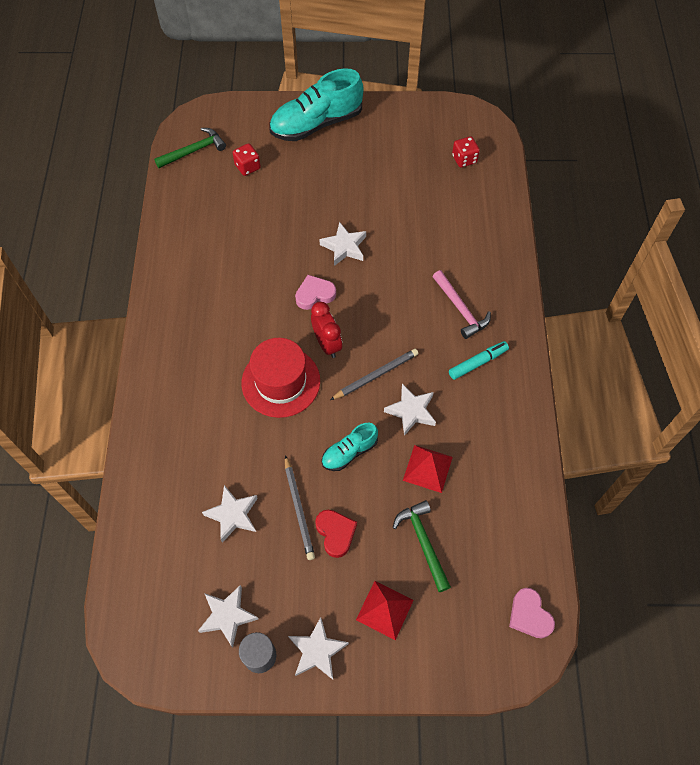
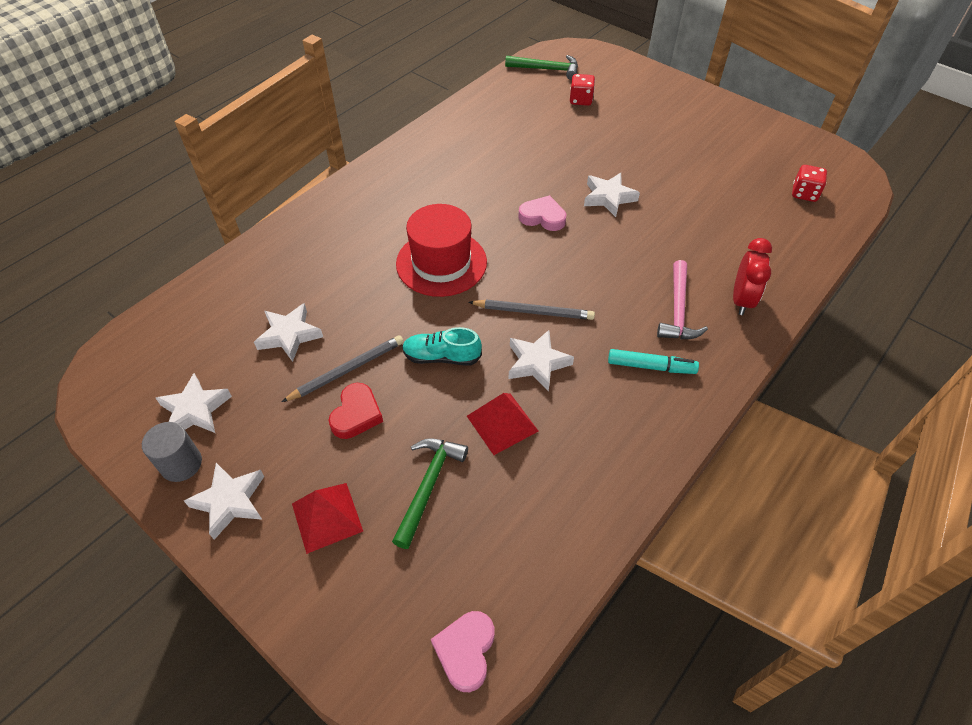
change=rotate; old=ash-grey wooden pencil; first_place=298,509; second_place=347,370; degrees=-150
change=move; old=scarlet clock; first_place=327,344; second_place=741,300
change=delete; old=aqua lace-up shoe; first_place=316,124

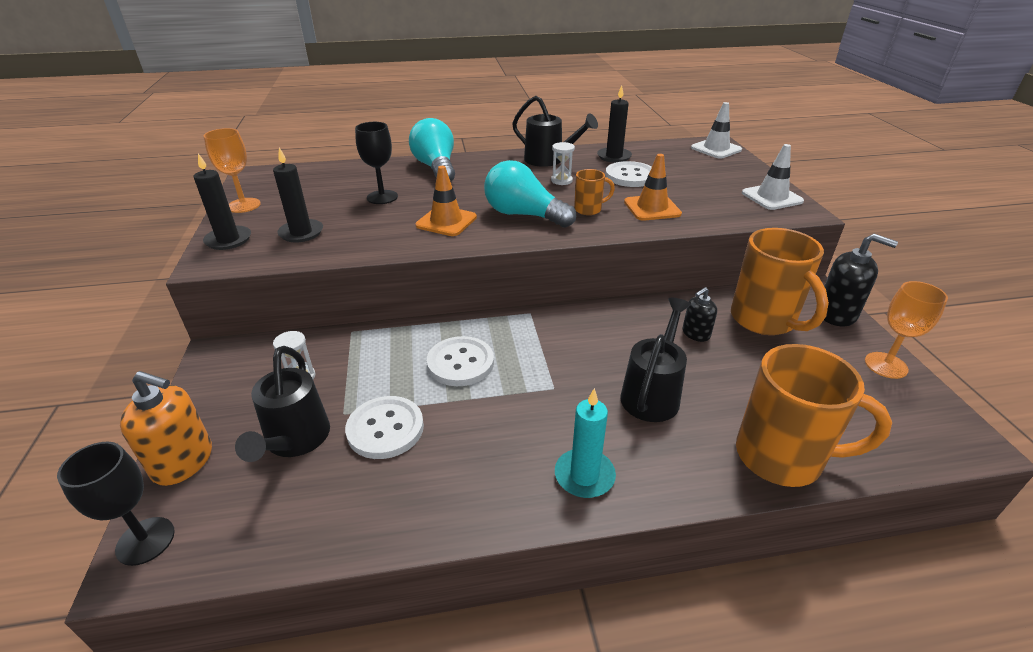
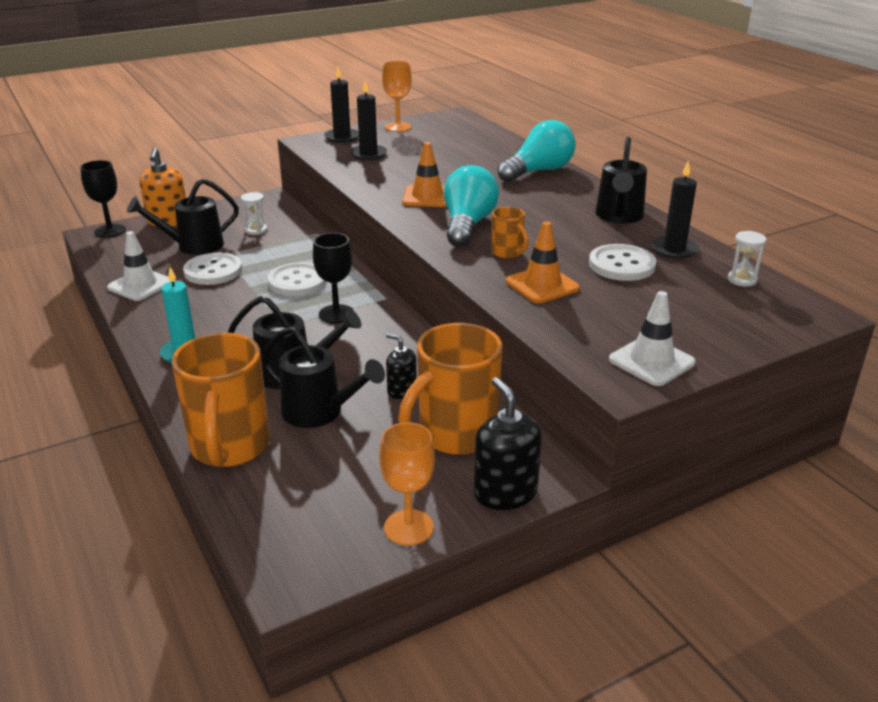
change=move; old=white road cone; first_place=716,149; second_place=140,285
change=insert; new=ebony watering can; second_place=320,413
change=move; old=ebony chalice; first_place=382,197; second_place=336,314
change=rotate; old=ebony soap dispenser; first_place=836,314; second_place=505,493; degrees=150
change=move; old=white hourglass; first_place=561,180; second_place=742,280

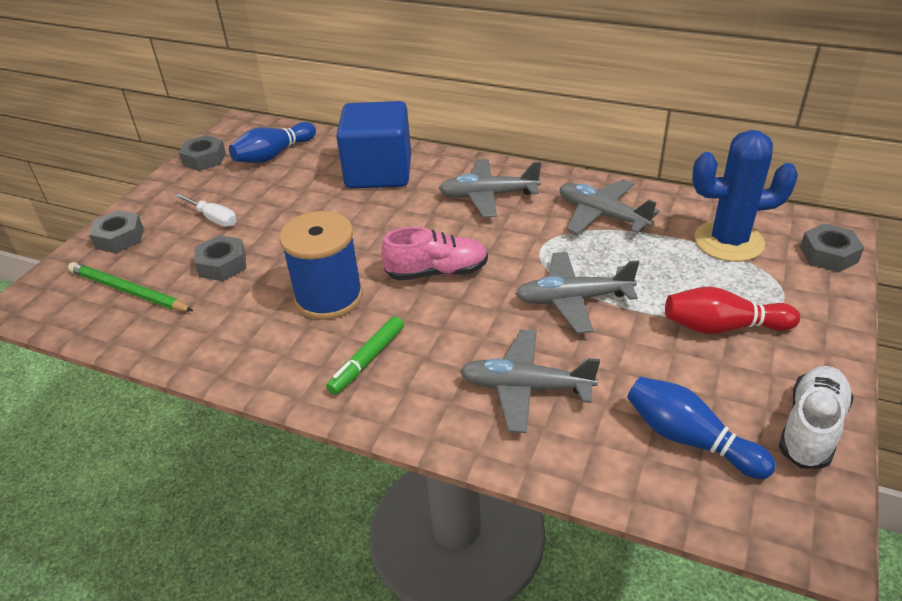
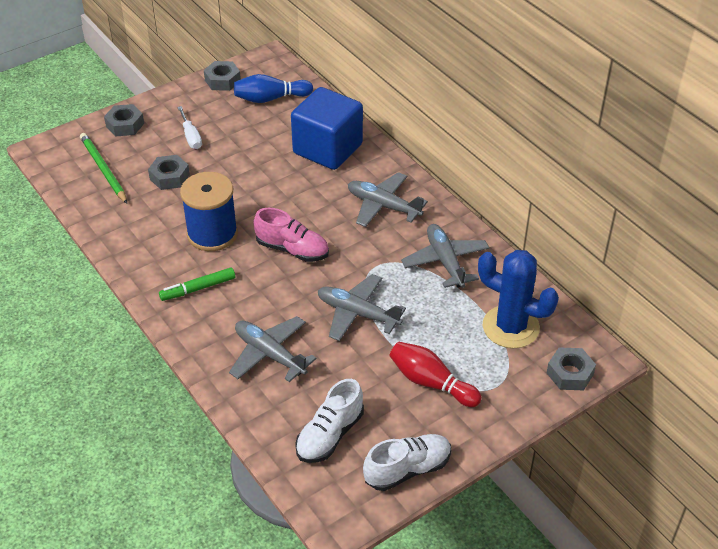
change=replace; old=royal blue bowling pin; new=white lace-up shoe; first_place=689,439; second_place=330,435

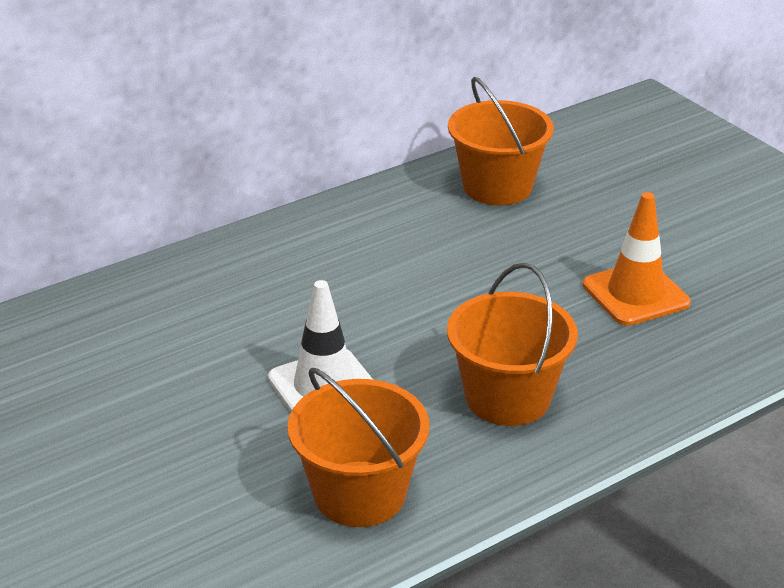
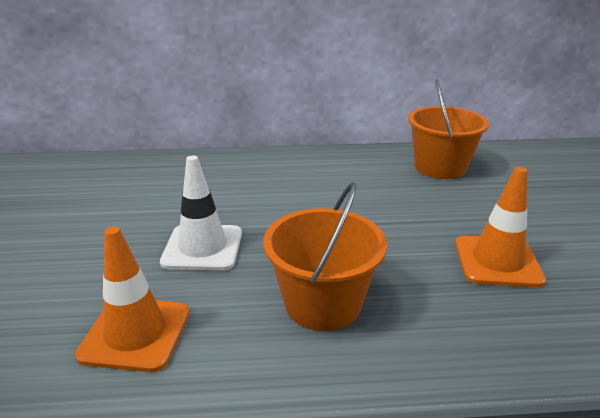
change=replace; old=orange sand bucket; new=orange road cone; first_place=359,494; second_place=136,333

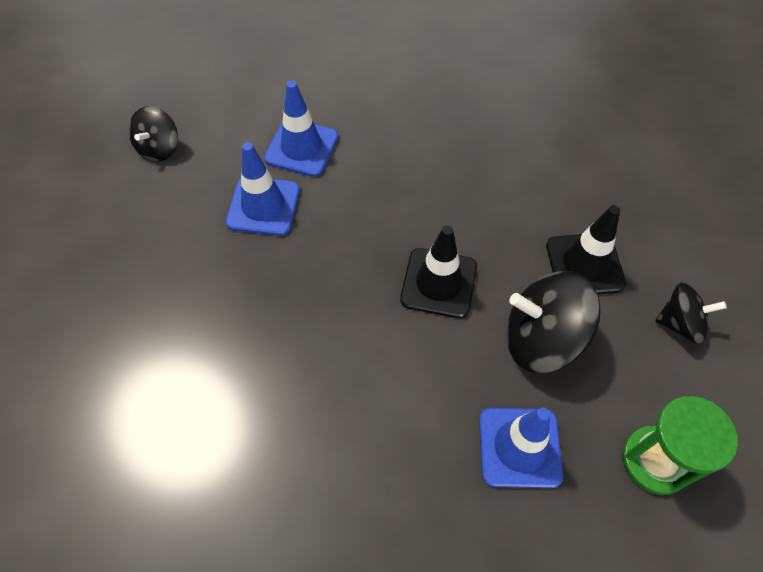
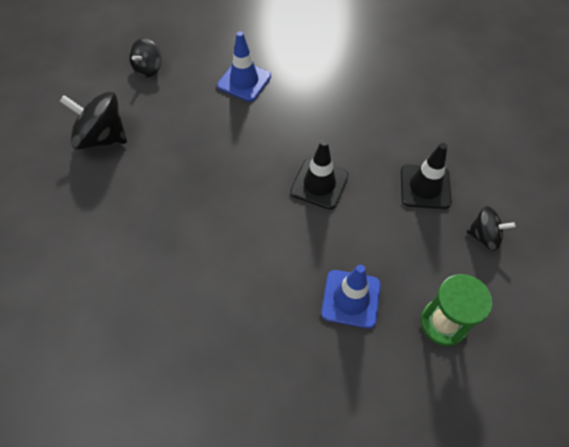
change=move; old=ebony whirligig; first_place=541,339; second_place=102,137
change=delete; old=royal blue road cone; first_place=263,206

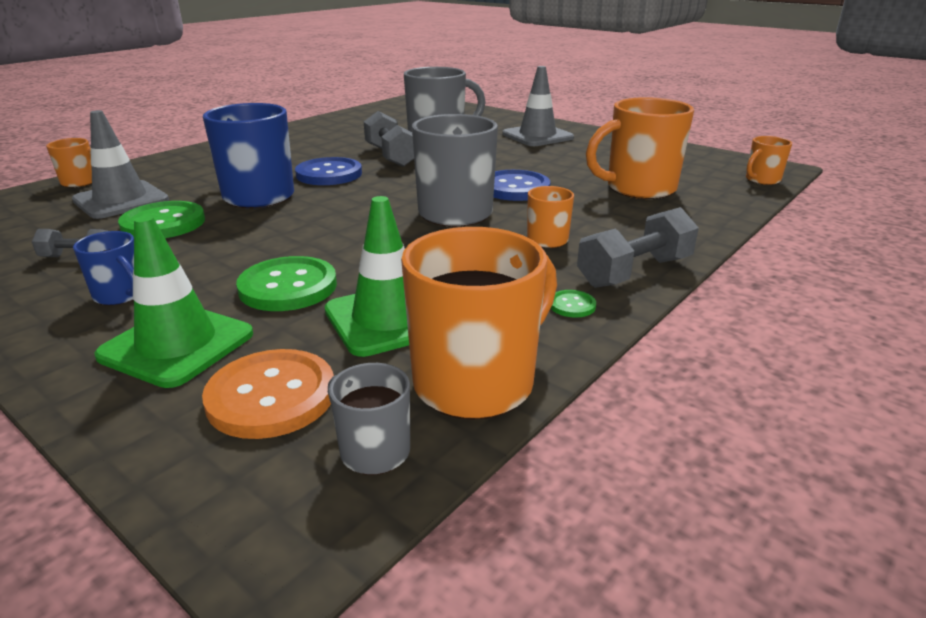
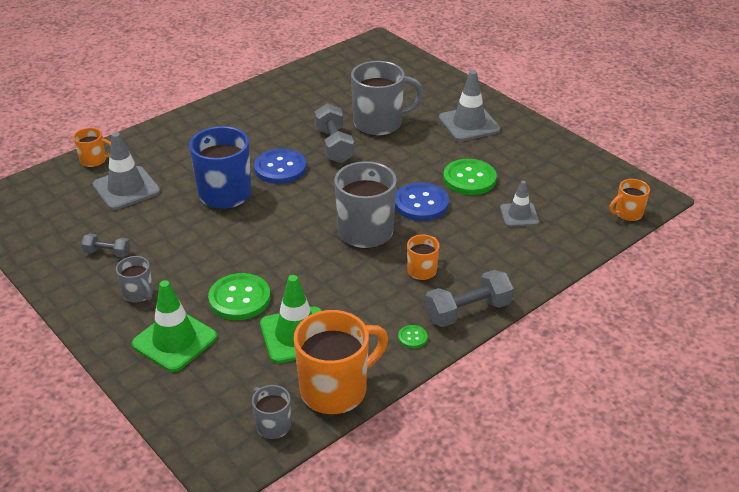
change=recolor; old=royal blue coffee mug; new=ash-grey coffee mug; first_place=120,295; second_place=138,294
change=move; old=emerald button; first_place=163,223; second_place=469,179
change=replace; old=orange coffee mug; new=ash-grey road cone; first_place=638,189; second_place=519,215
change=delete; old=orange button; first_place=271,396

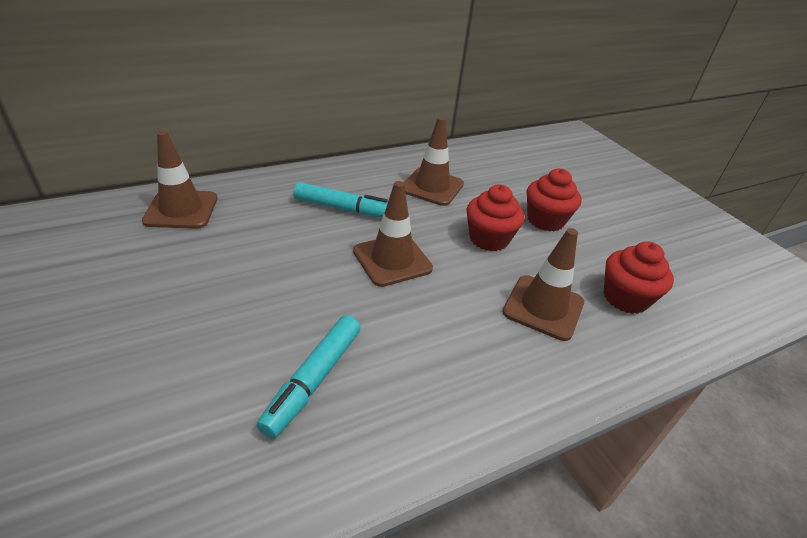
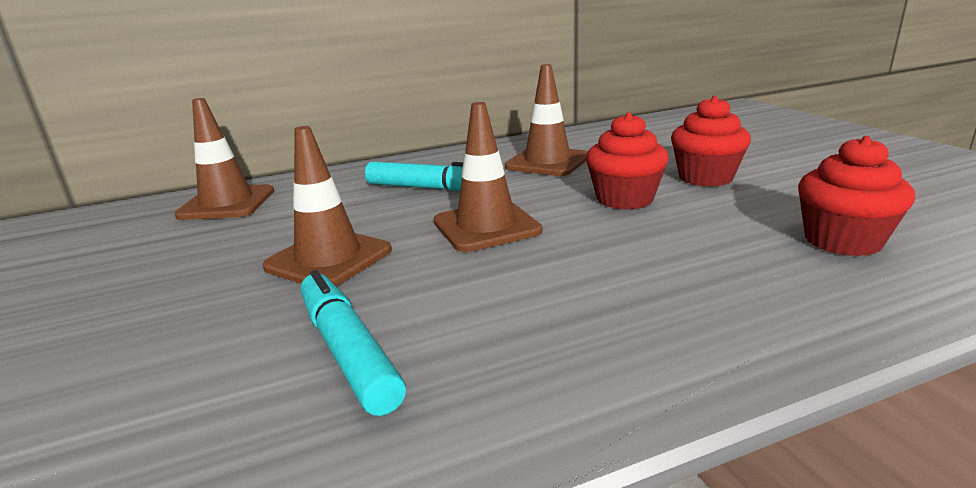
change=move; old=dark brown road cone; first_place=543,307; second_place=328,259
change=rotate; old=aqua marker; first_place=314,379; second_place=348,352; degrees=120

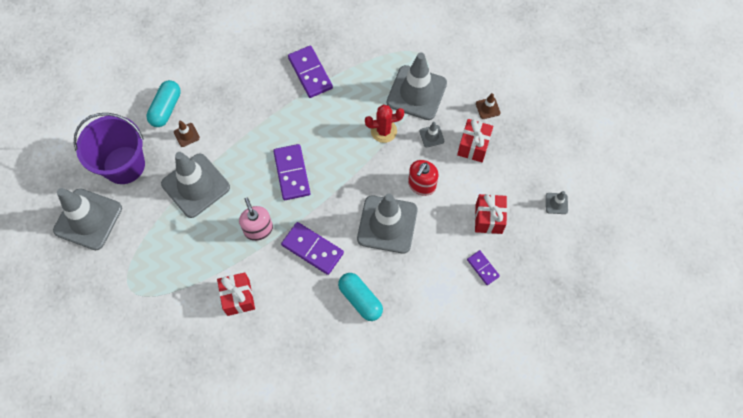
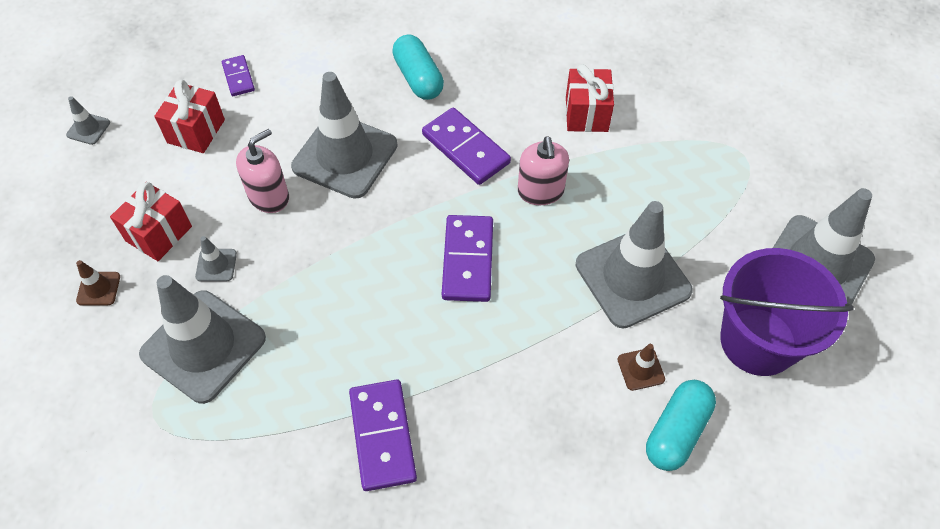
change=recolor; old=scarlet soap dispenser; new=rosy soap dispenser; first_place=421,185; second_place=269,196
change=delete; old=scarlet saguaro cactus; first_place=383,131

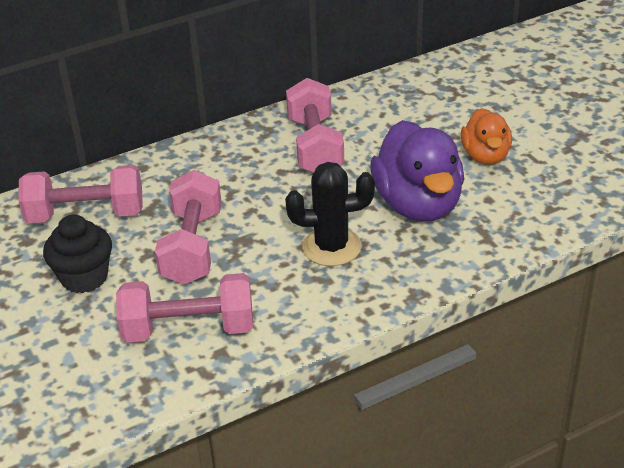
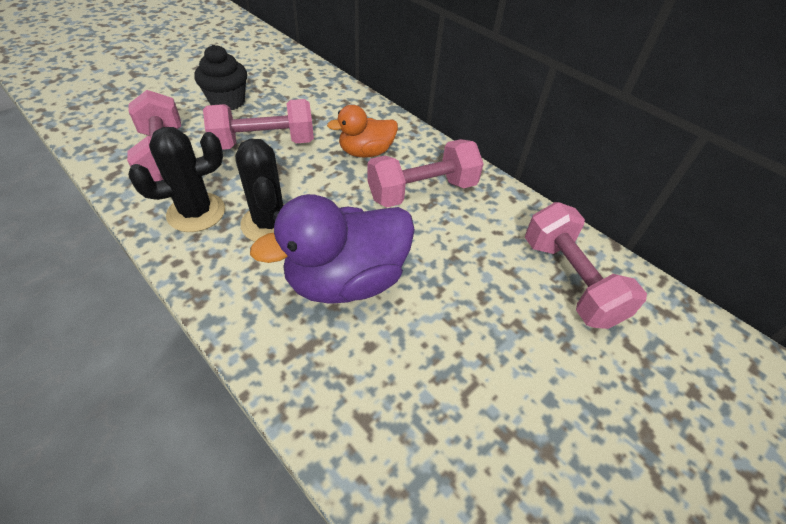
change=insert; new=ebony saguaro cactus; second_place=196,212
change=move; old=orange duck; first_place=485,156; second_place=366,152
change=move; old=rosy hand weight; first_place=86,215; second_place=570,281

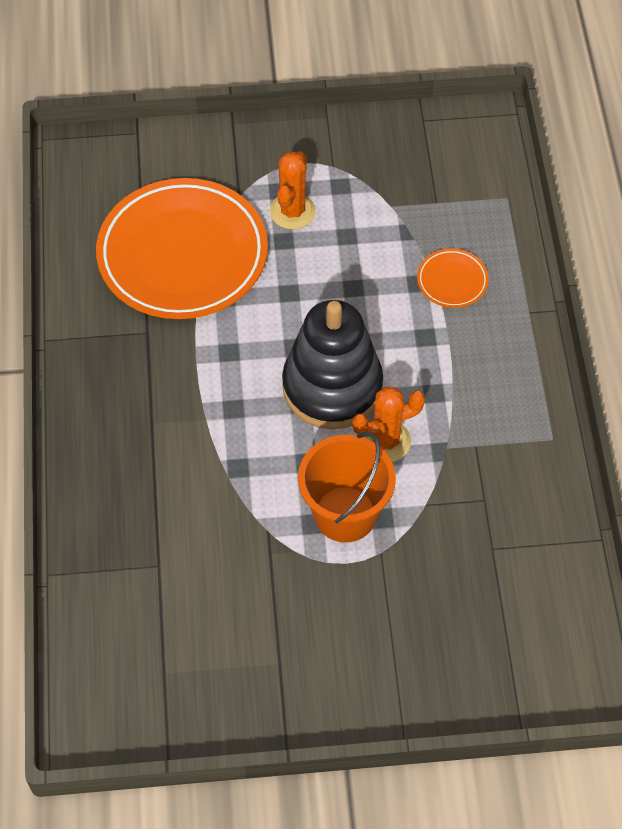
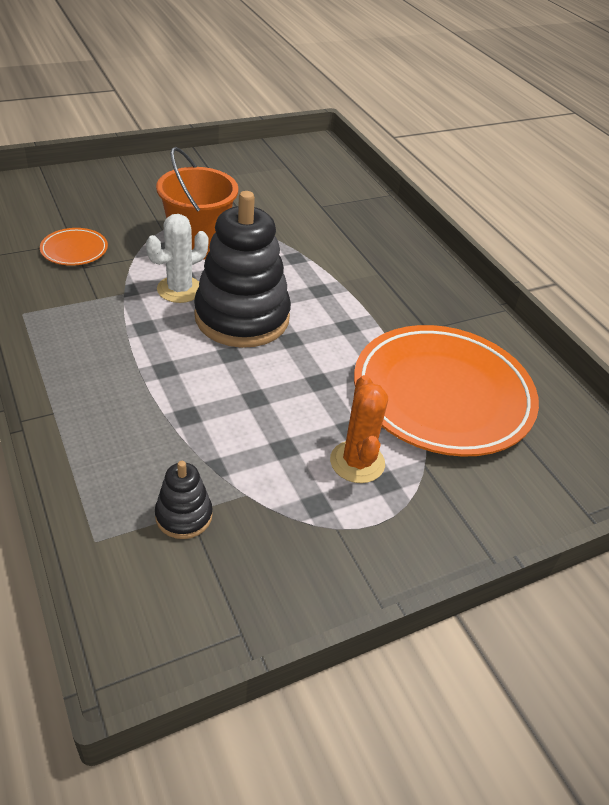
change=move; old=orange flat dish; first_place=452,281; second_place=74,250
change=recolor; old=orange saguaro cactus; new=white saguaro cactus; first_place=386,441; second_place=179,289
change=insert; new=ebony stacking rings; second_place=184,516

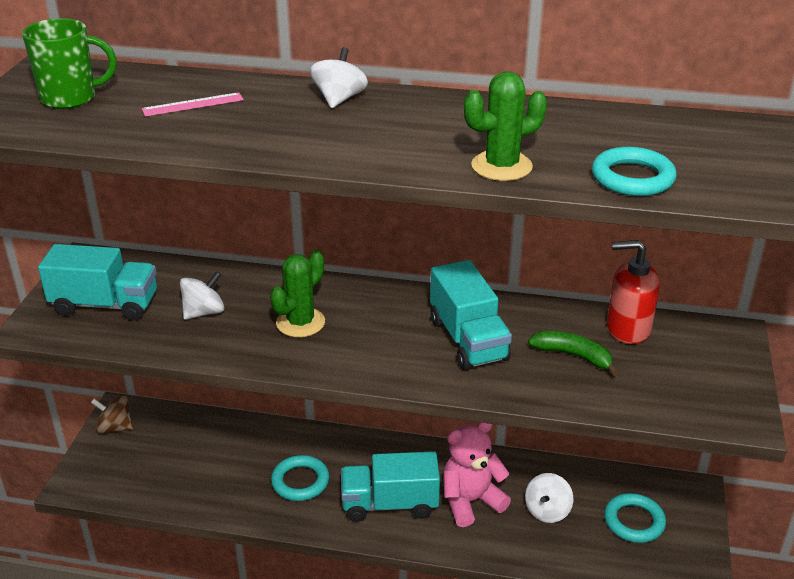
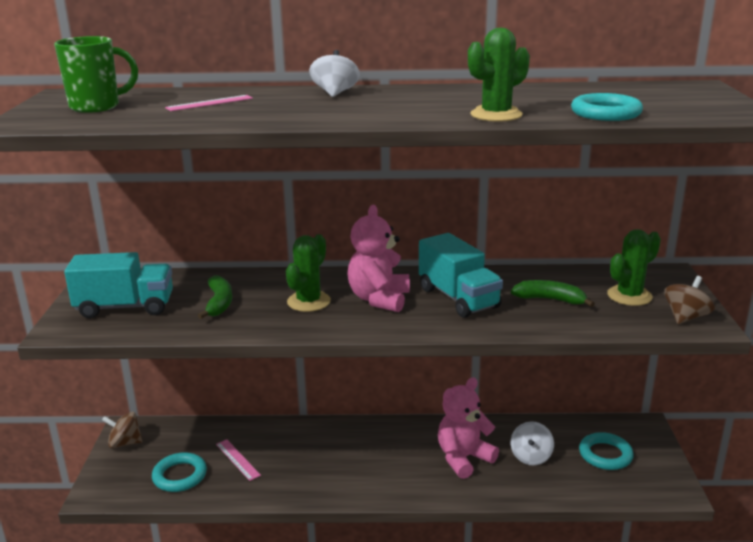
change=move; old=aqua hoop; first_place=300,481; second_place=180,476
change=replace; old=white whirligig; new=emerald banana fruit; first_place=204,312; second_place=219,303
change=insert; new=rosy ruler; second_place=238,459
change=insert; new=rosy teddy; second_place=379,299
change=insert; new=emerald saguaro cactus; second_place=629,296
change=insert; new=dark brown whirligig; second_place=685,317
change=delete; old=aqua truck; first_place=389,504
change=delete; old=scarlet soap dispenser; first_place=627,329

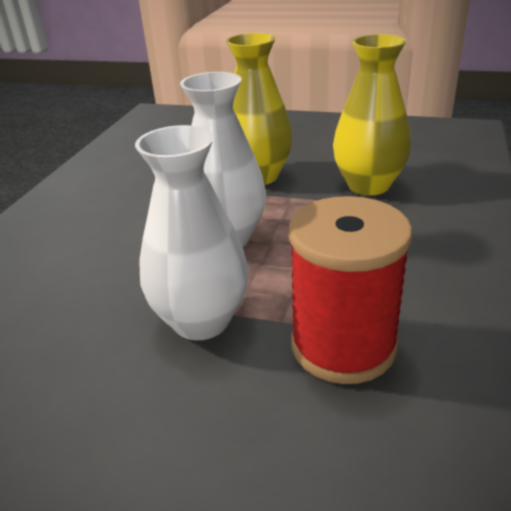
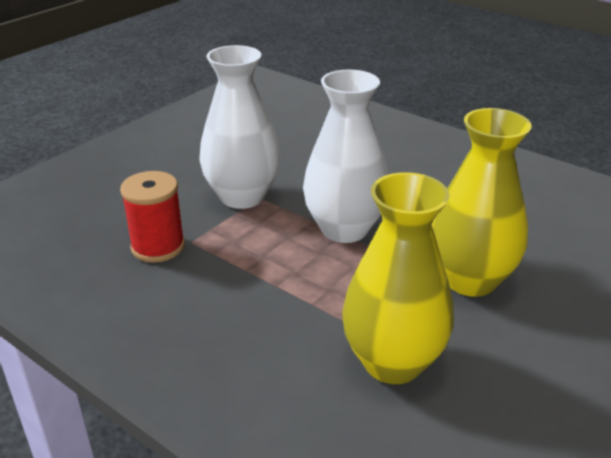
change=resize; old=scarlet bobbin; first_place=343,345; second_place=158,246; factor=0.65

